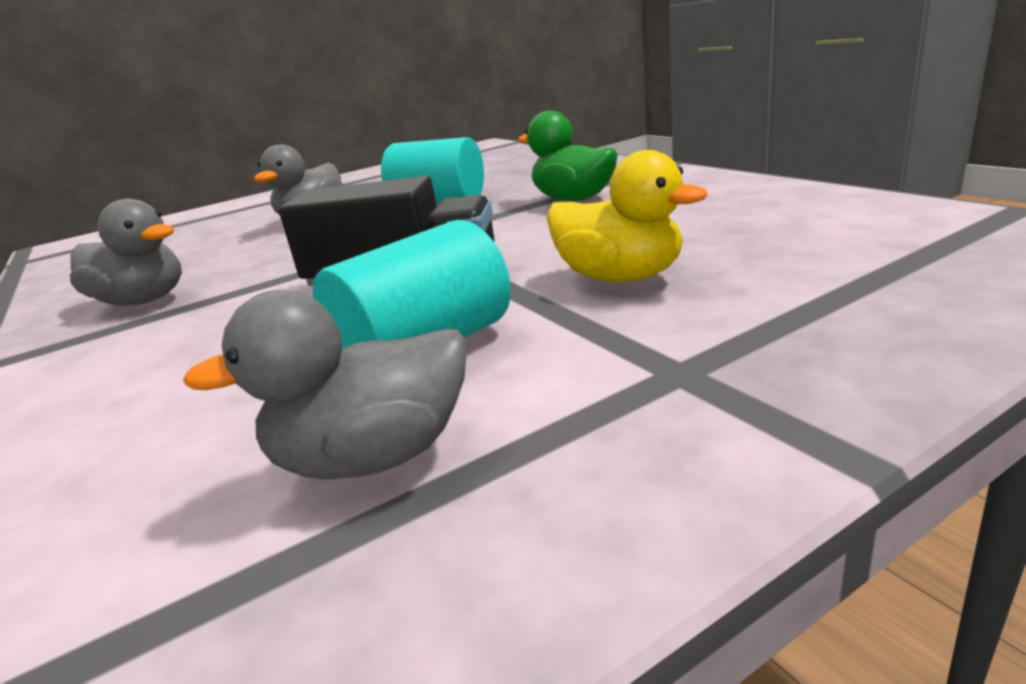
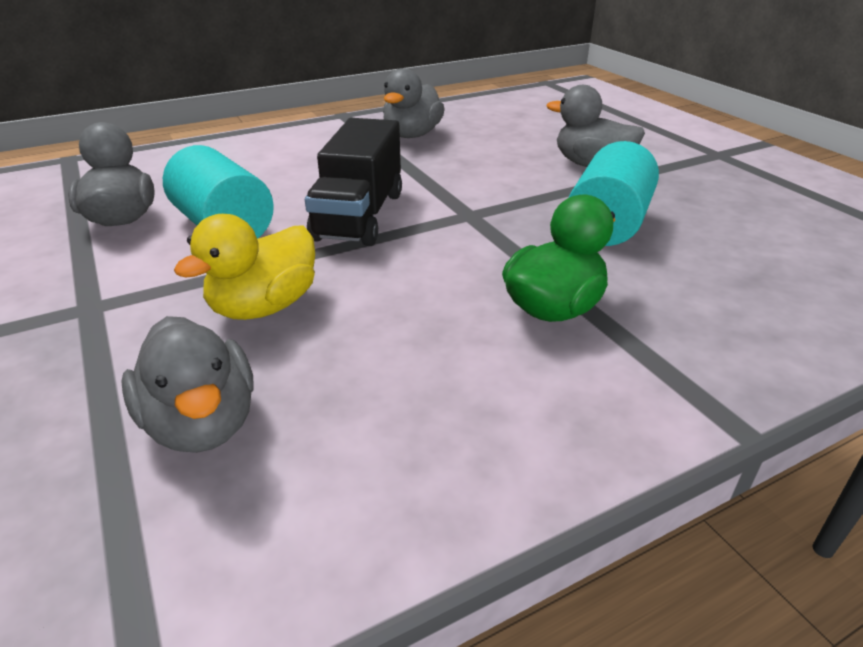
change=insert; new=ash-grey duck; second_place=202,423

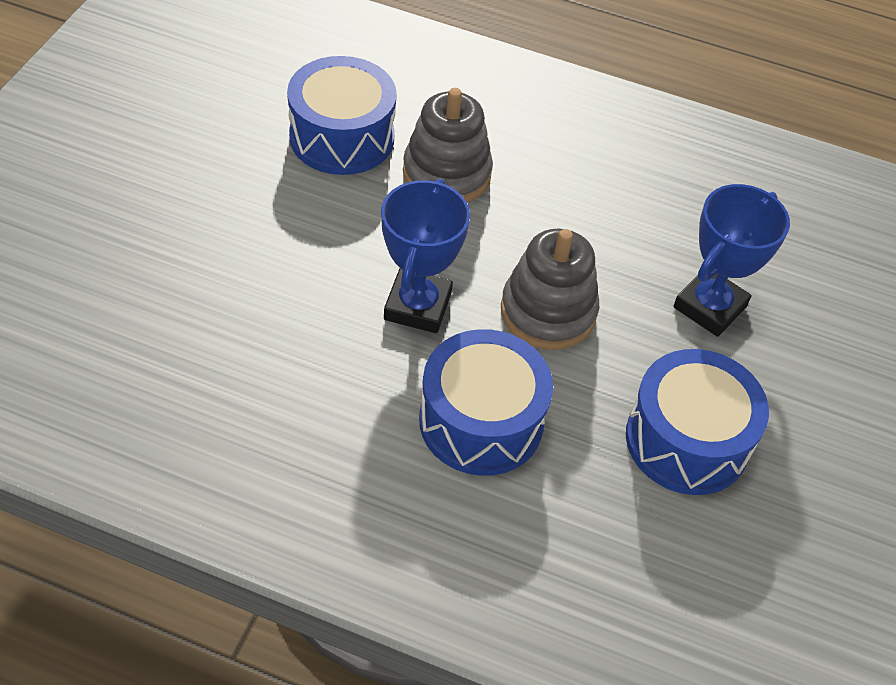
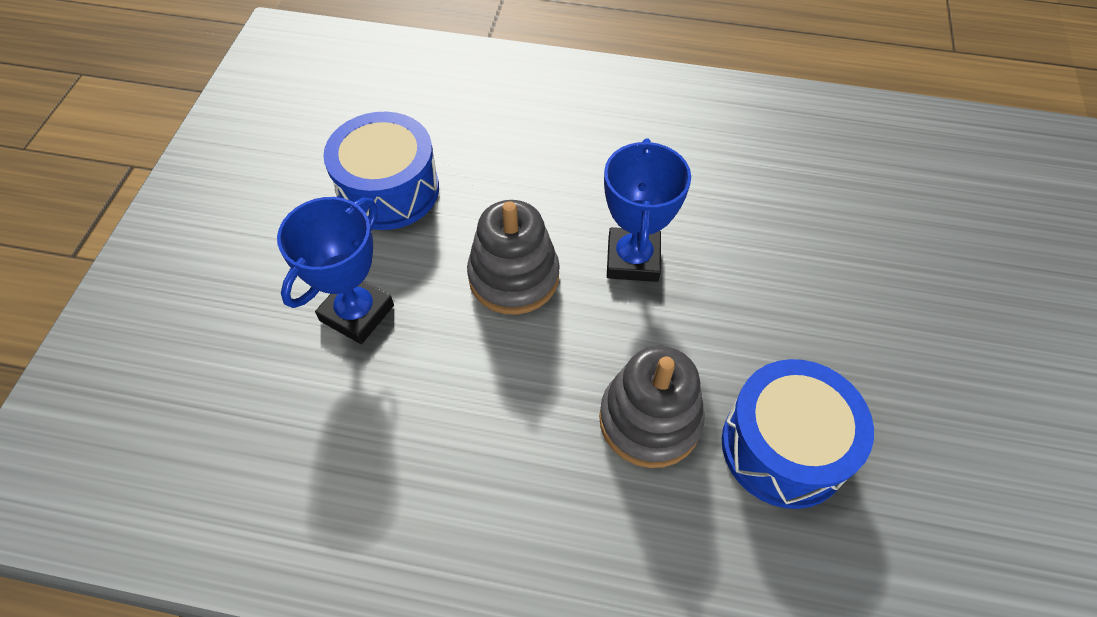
change=delete; old=royal blue toy drum; first_place=481,421

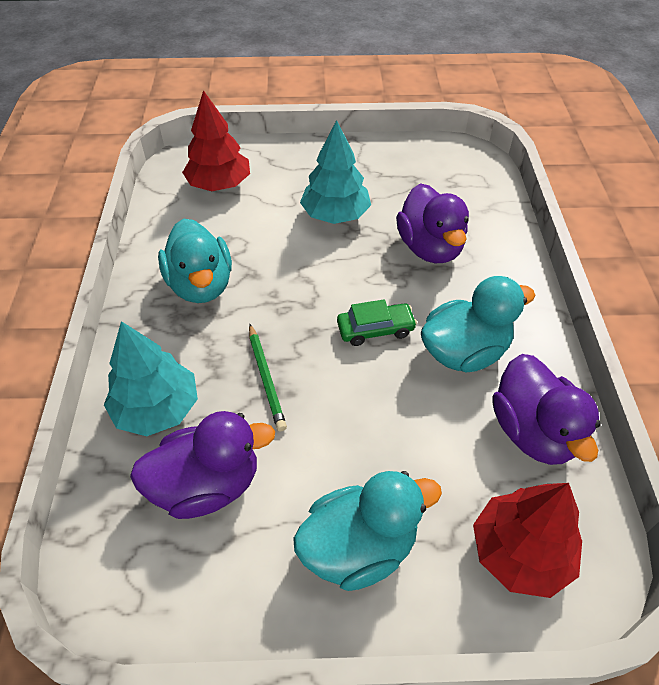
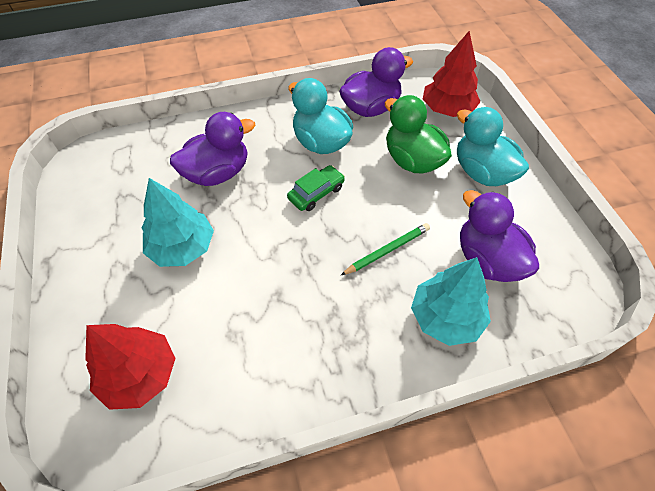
change=rotate; old=emerald automobile; first_place=375,329; second_place=316,193; degrees=75
change=insert; new=emerald duck; second_place=412,160
change=delete; old=aqua duck; first_place=201,285

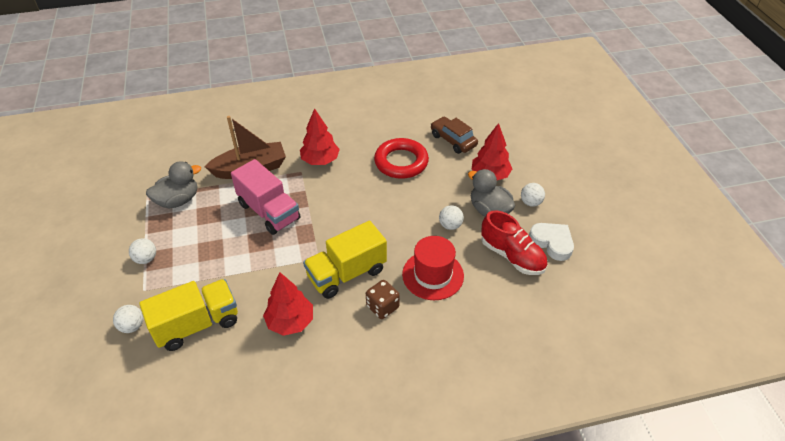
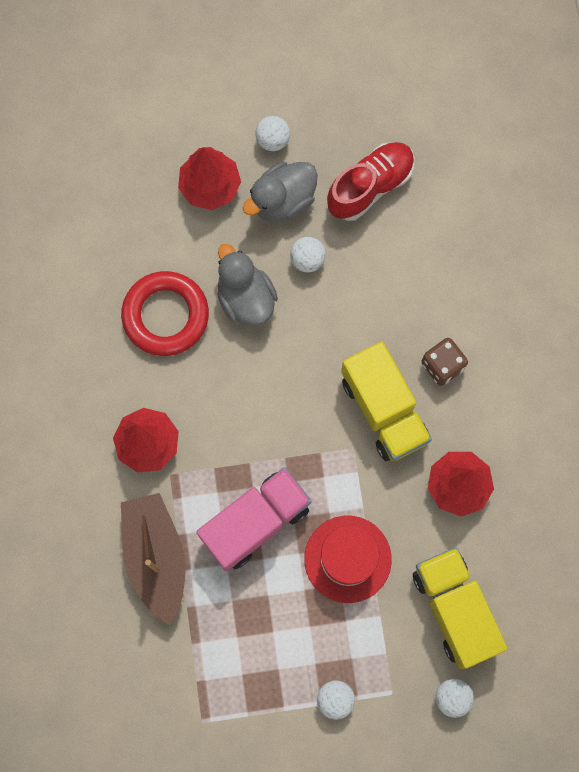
change=move; old=ash-grey duck; first_place=178,200; second_place=245,298
change=move; old=scarlet hat; first_place=433,275; second_place=347,559
change=delete; old=dark brown automobile; first_place=453,140
change=delete; old=white love heart; first_place=552,242

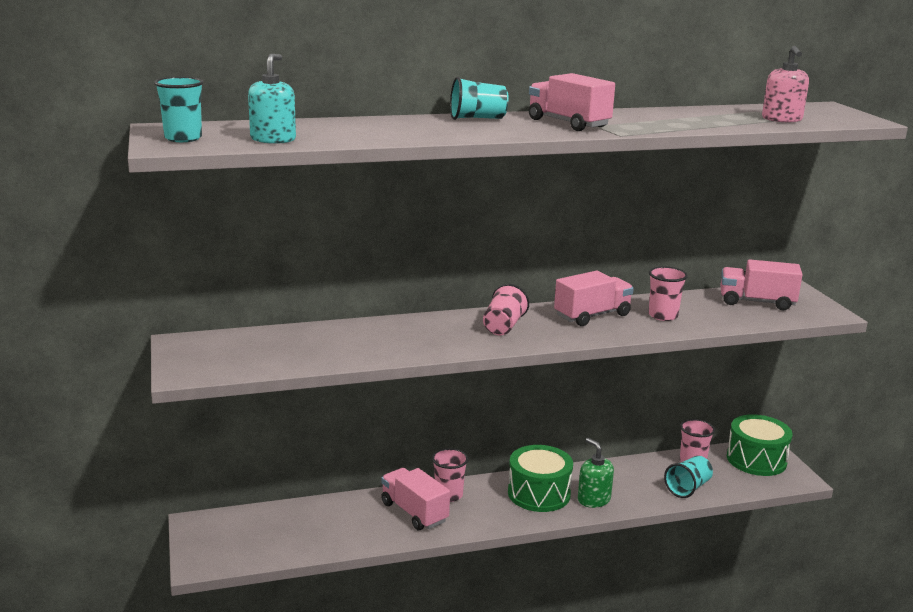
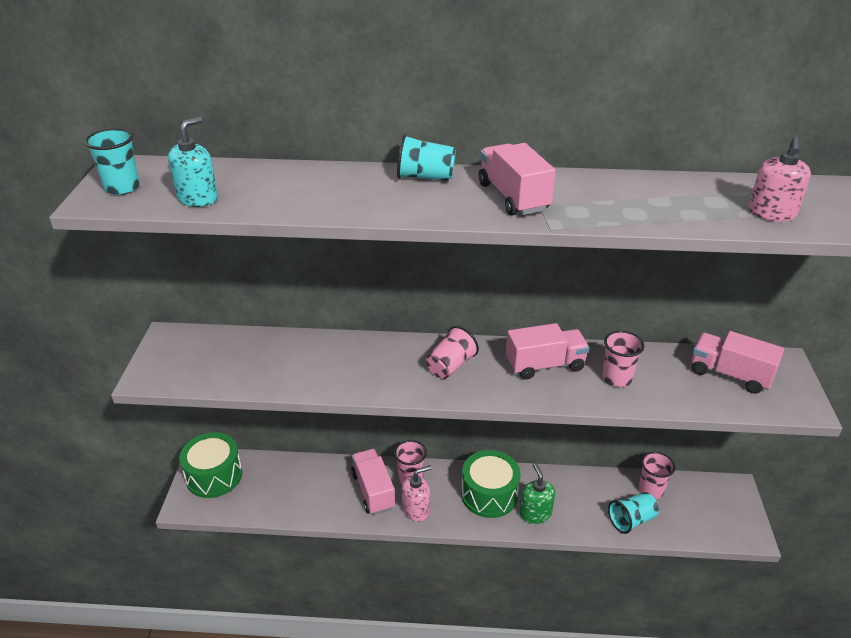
change=move; old=emerald toy drum; first_place=756,460; second_place=214,475
change=insert; new=rosy soap dispenser; second_place=416,509

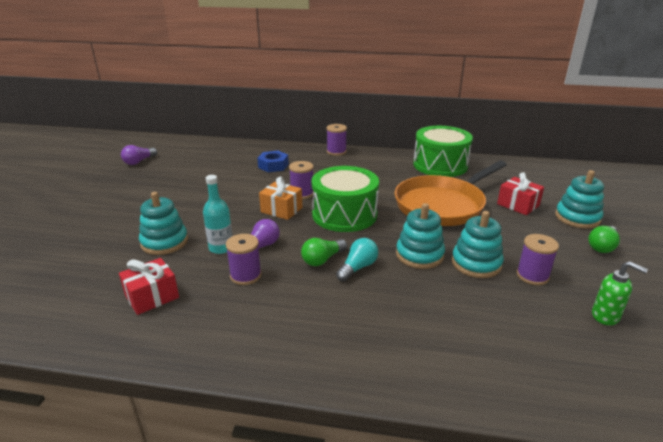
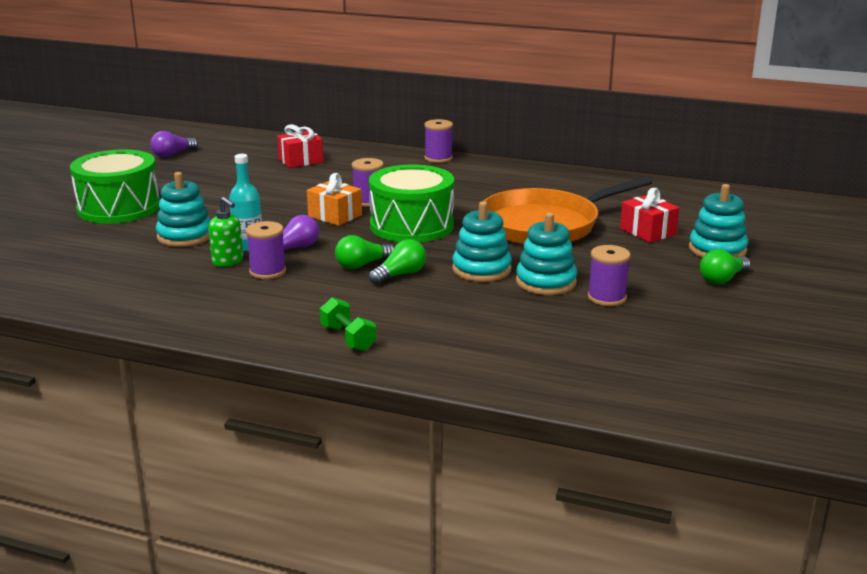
change=move; old=emerald toy drum; first_place=440,165; second_place=119,208
change=move; old=emerald soap dispenser; first_place=605,316; second_place=228,261
change=move; old=scarlet present; first_place=152,297; second_place=300,161
change=insert; new=emerald hand weight; second_place=348,338
change=recolor; old=aqua bulb; new=emerald bulb; first_place=358,267; second_place=400,275
change=delete; old=royal blue hex nut; first_place=273,166

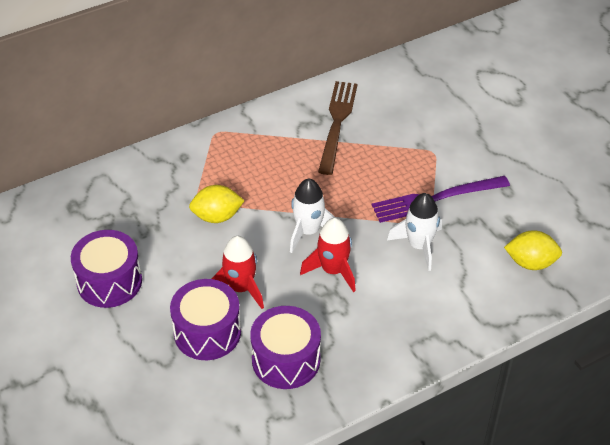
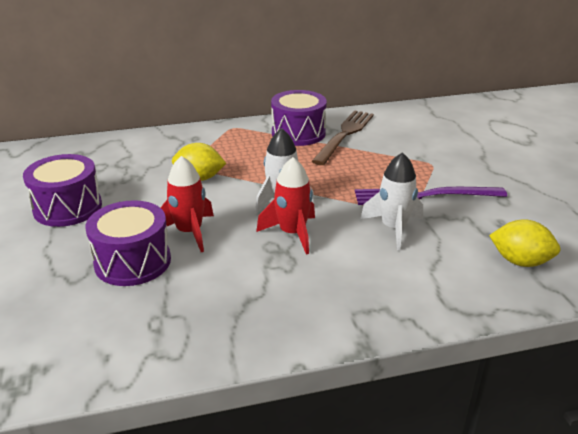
change=move; old=royal purple toy drum; first_place=286,360; second_place=298,133

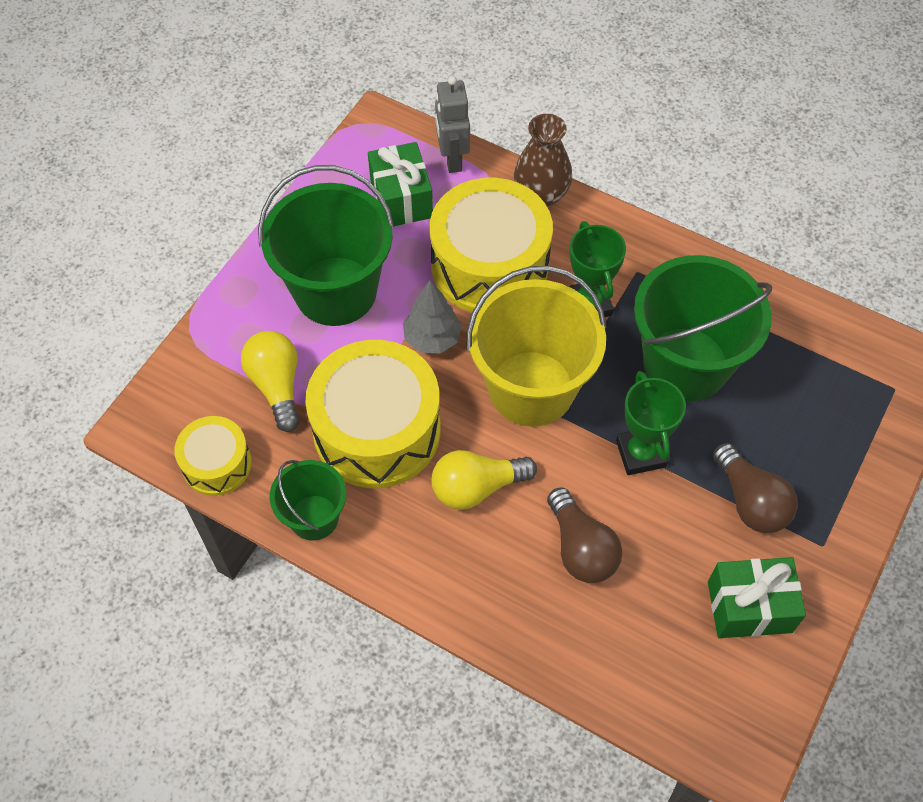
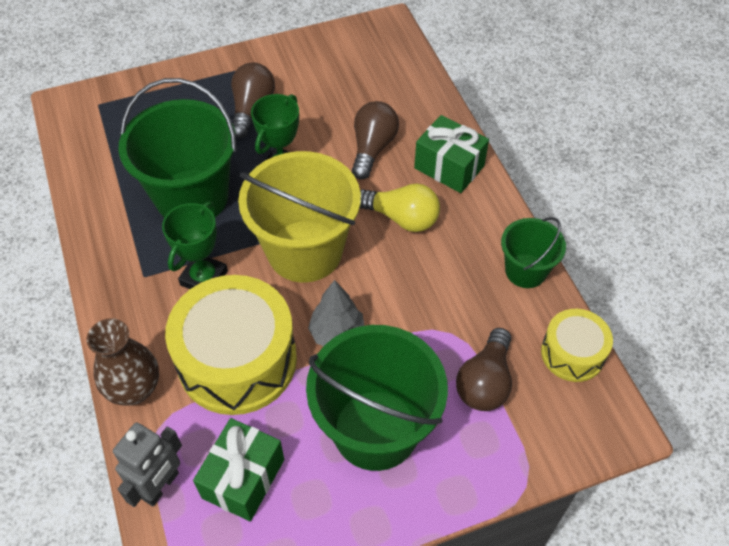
change=move; old=emerald present; first_place=749,607; second_place=449,167
change=recolor; old=yellow bulb; new=dark brown bulb; first_place=276,385; second_place=485,382
change=delete; old=yellow toy drum; first_place=377,430

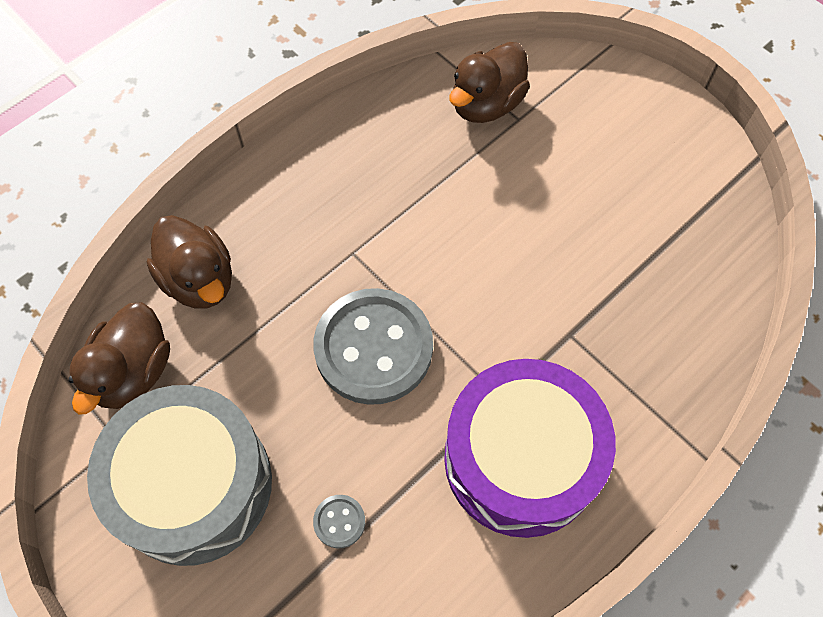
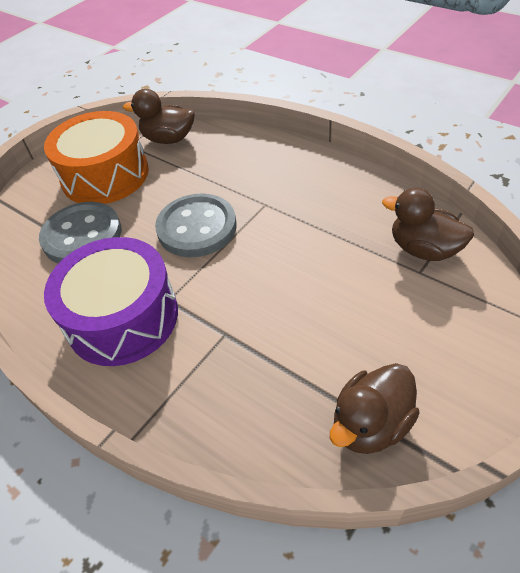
change=resize; old=ash-grey button; first_place=339,521; second_place=82,236; factor=2.49
change=recolor; old=ash-grey toy drum; new=orange toy drum; first_place=194,485; second_place=105,175
change=move; old=dark brown duck; first_place=199,280; second_place=371,424

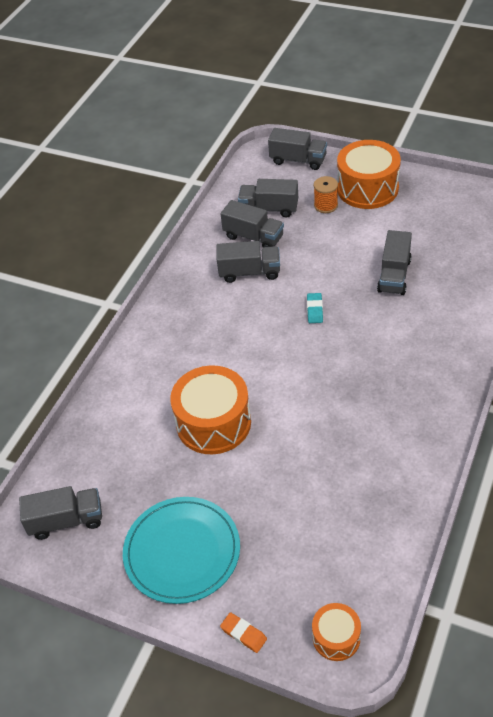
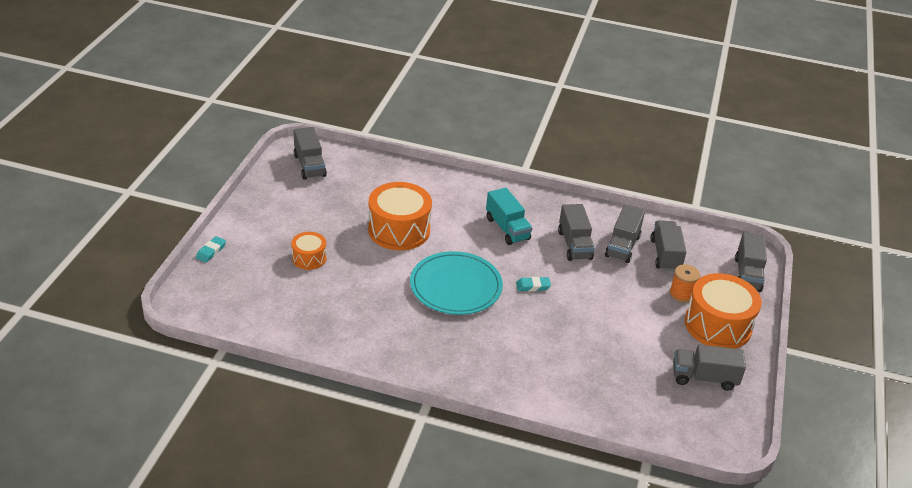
change=recolor; old=orange eraser; new=aqua eraser; first_place=243,634; second_place=211,251
change=move; old=orange toy drum; first_place=336,637; second_place=309,258
change=move; old=aqua flat dish; first_place=182,551; second_place=456,286
change=insert; new=aqua truck; second_place=507,228
change=move; old=ash-grey truck; first_place=394,275; second_place=704,378

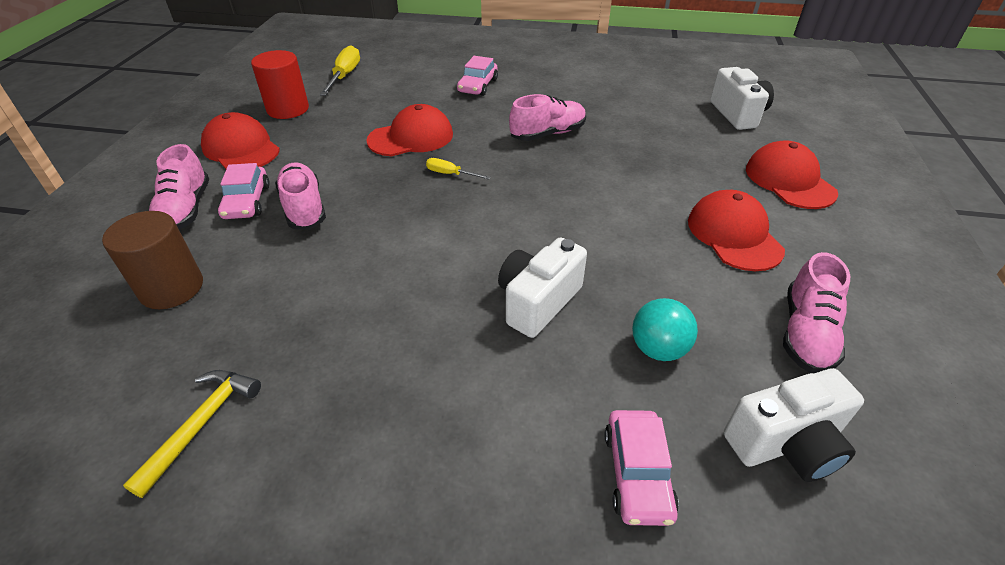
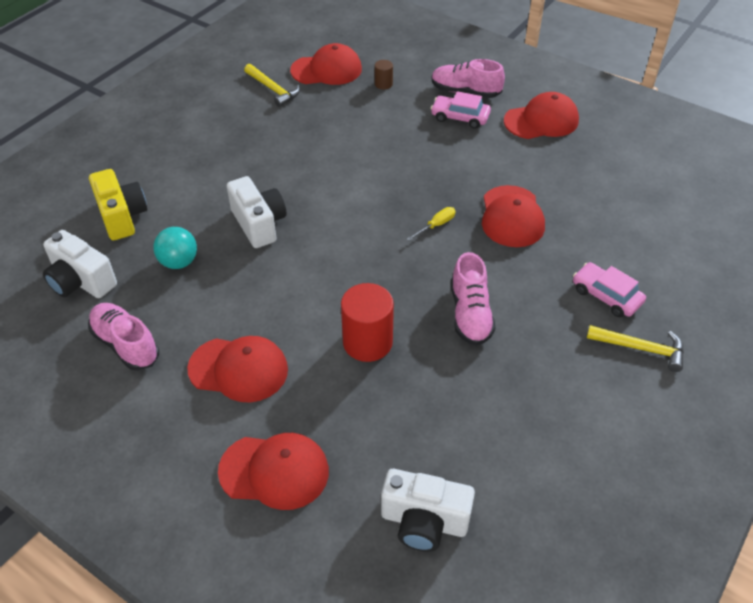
change=rotate; old=white compact camera; first_place=786,444; second_place=81,281; degrees=-60
change=replace; old=rosy automobile; new=yellow compact camera; first_place=637,473; second_place=122,216
change=insert; new=scarlet cap; second_place=326,70
change=move; old=scarlet solid cylinder; first_place=288,109; second_place=367,342
change=resize; old=dark brown solid cylinder; first_place=171,288; second_place=383,84; factor=0.49
change=insert; new=yellow claw hammer; second_place=641,349
change=delete; old=rosy lace-up shoe; first_place=304,208
change=delete; old=yellow hand screwdriver; first_place=344,76

